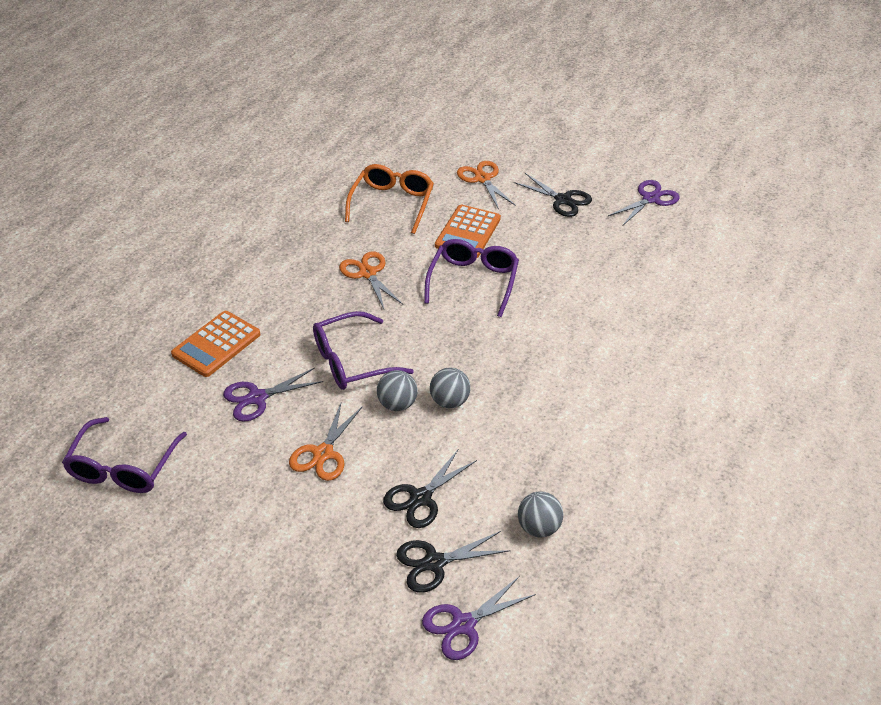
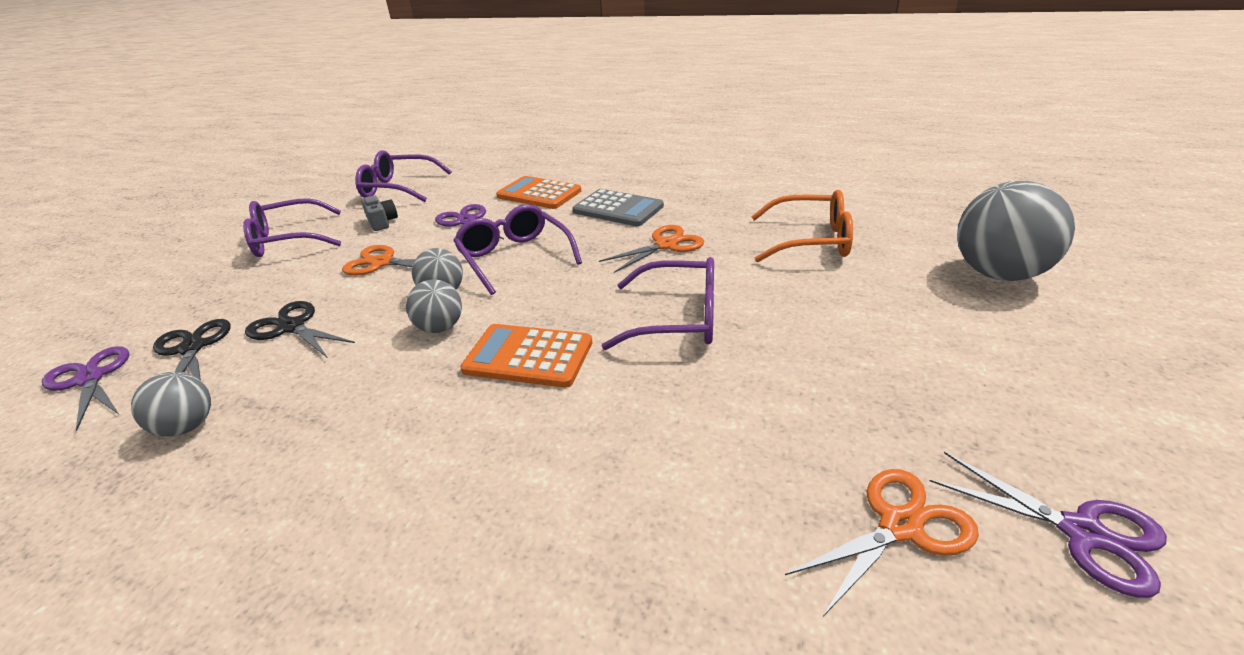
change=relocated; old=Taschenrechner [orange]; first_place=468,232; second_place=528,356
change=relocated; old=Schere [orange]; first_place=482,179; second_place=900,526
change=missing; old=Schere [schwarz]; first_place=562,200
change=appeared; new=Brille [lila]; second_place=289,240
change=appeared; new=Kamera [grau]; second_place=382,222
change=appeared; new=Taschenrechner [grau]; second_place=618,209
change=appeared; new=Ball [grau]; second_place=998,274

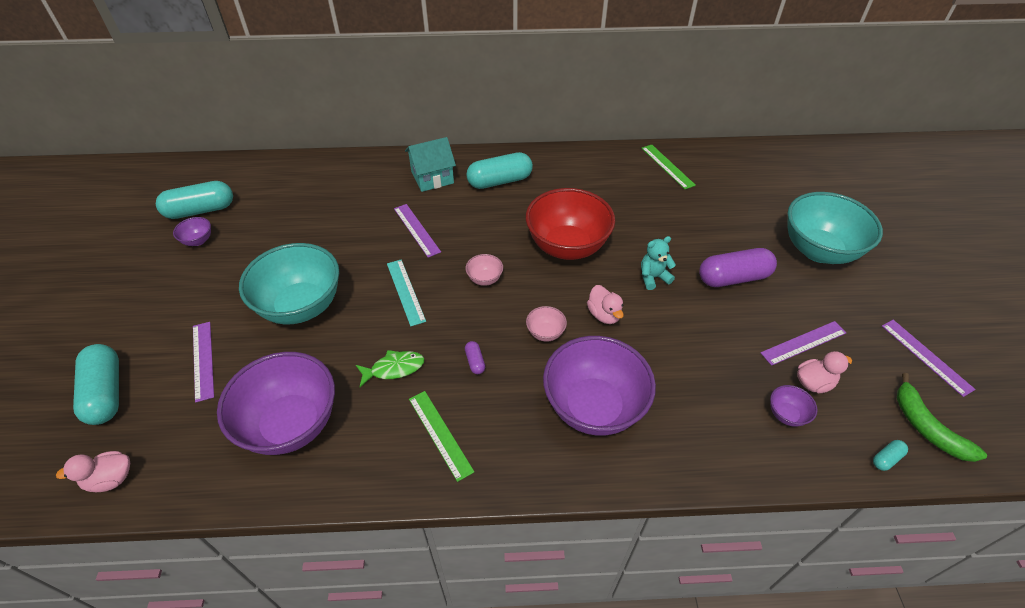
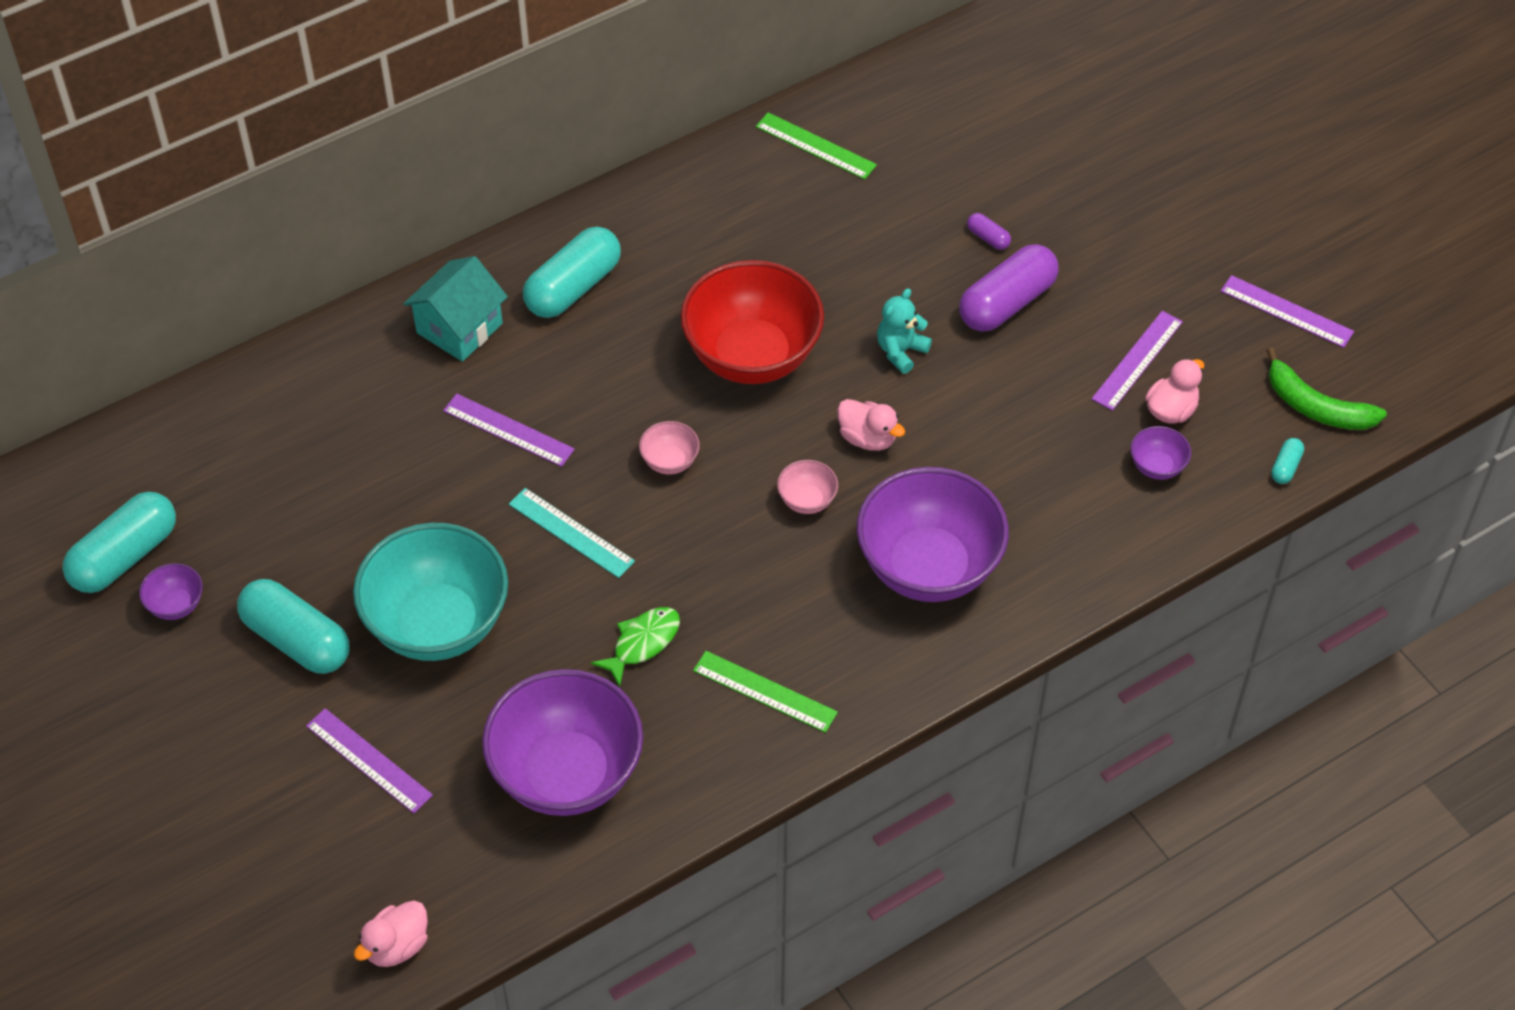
change=relocated; old=Kapsel [türkis]; first_place=106,393; second_place=297,640
change=relocated; old=Kapsel [lila]; first_place=475,361; second_place=988,238
change=missing; old=Schüssel [türkis]; first_place=818,250

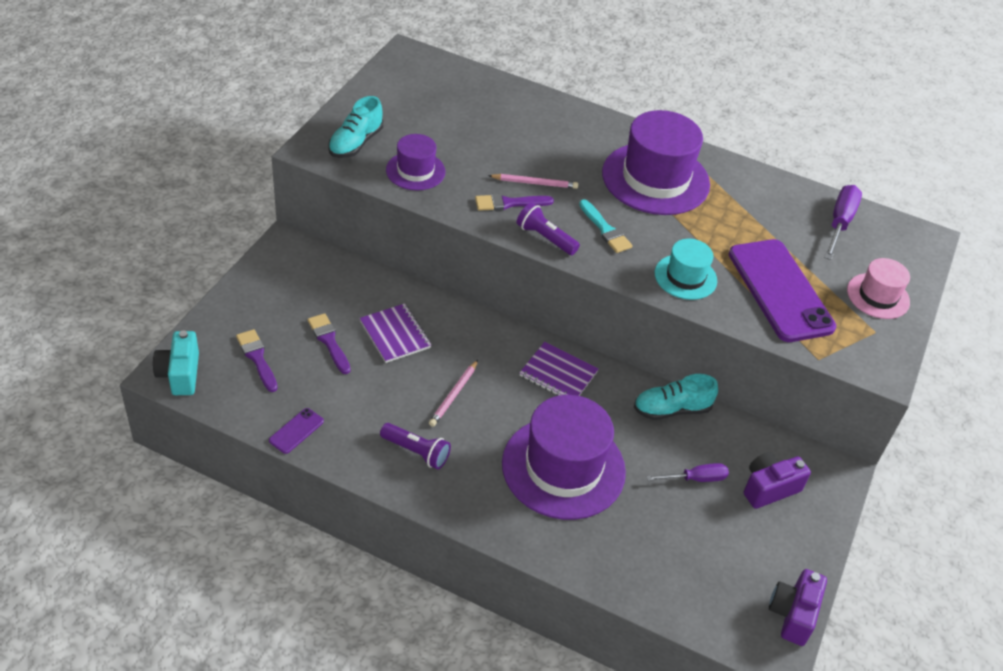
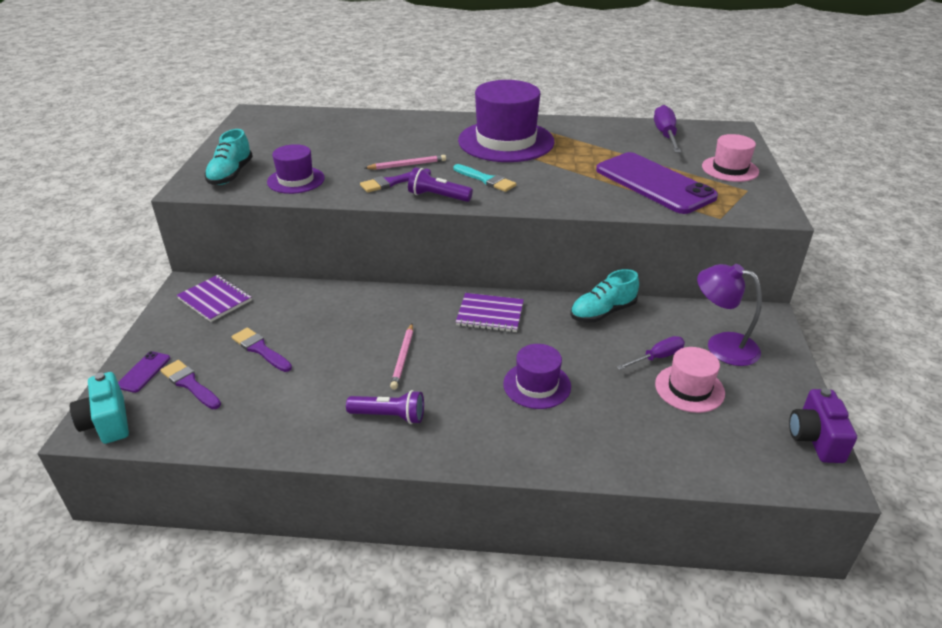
change=relocated; old=Handy [lila]; first_place=296,431; second_place=144,372
change=relocated; old=Notizbuch [lila]; first_place=395,334; second_place=215,300
change=size; old=Hut [lila]; first_place=563,467; second_place=537,385; factor=0.54
change=missing; old=Hut [türkis]; first_place=685,277
change=exchanged; old=Kamera [lila]; new=Lampe [lila]; first_place=769,488; second_place=721,345
change=appeared; new=Hut [rosa]; second_place=689,388

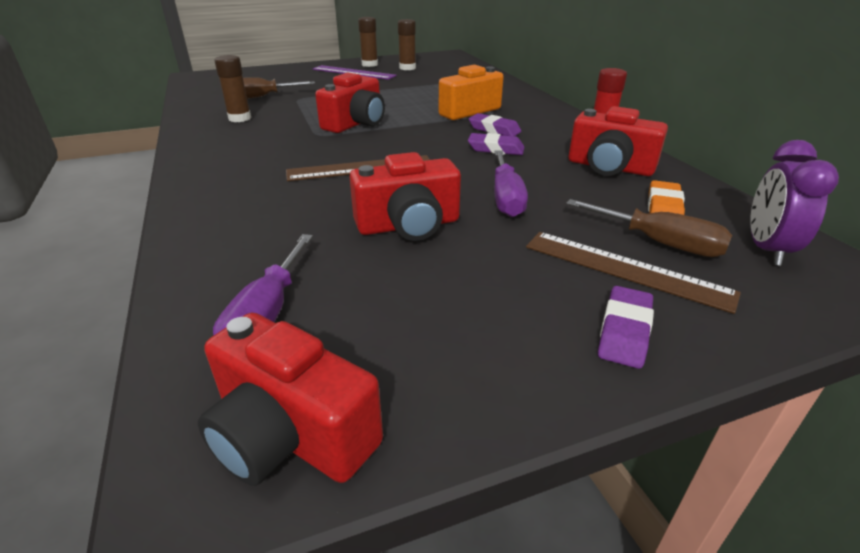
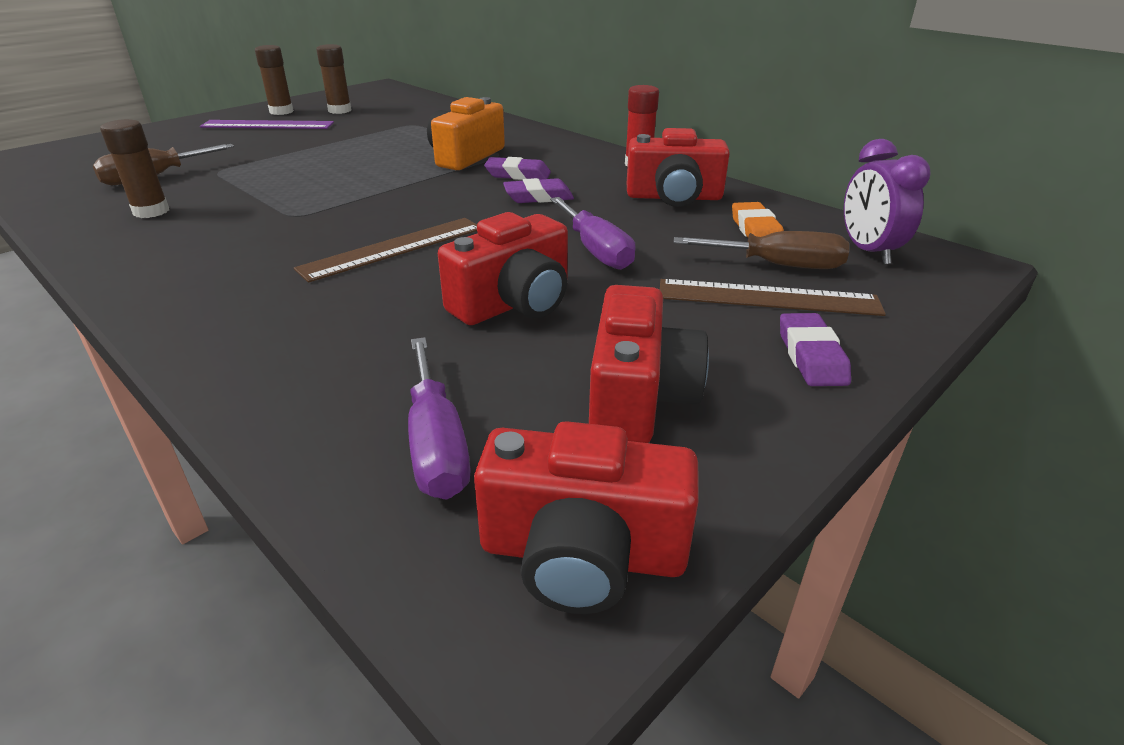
change=relocated; old=Kamera [rot]; first_place=356,123; second_place=638,396

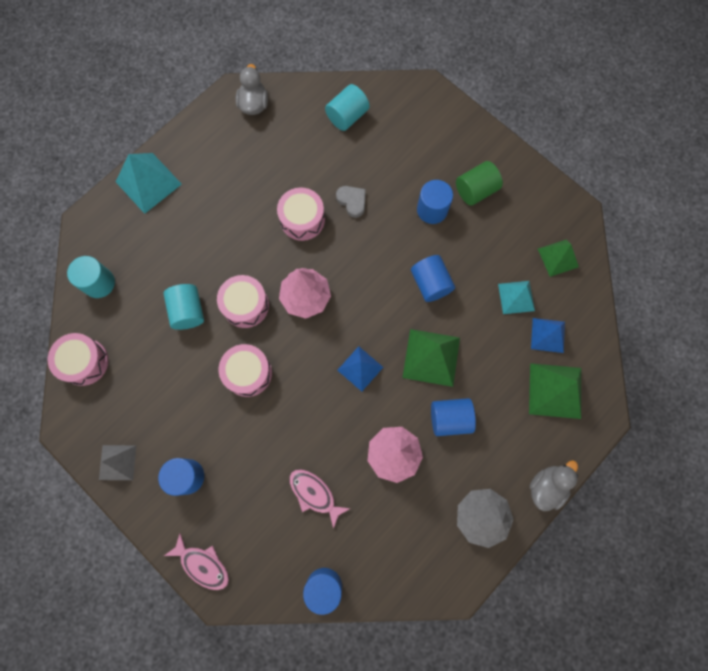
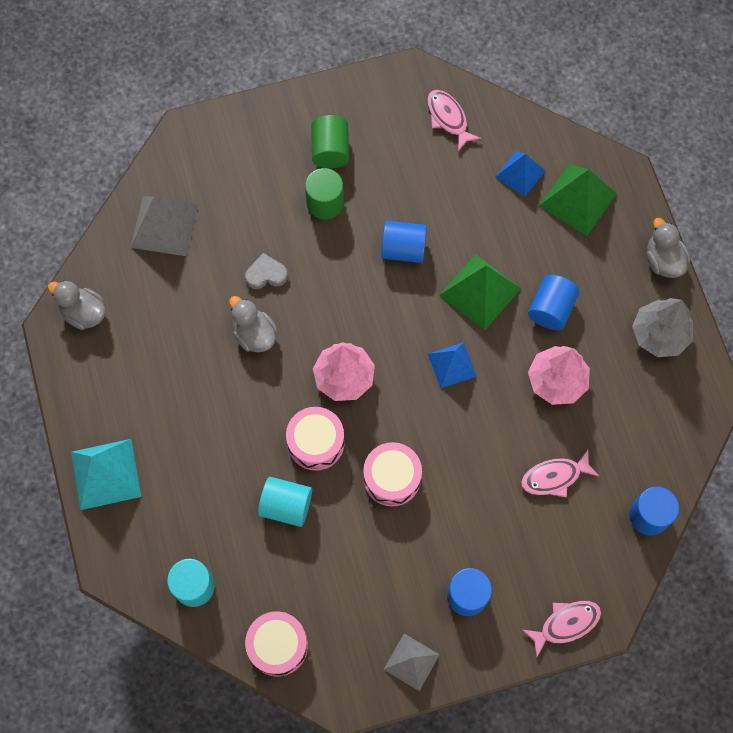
change=exchanged; old=Trommel [rosa]; new=Ente [grau]; first_place=302,219; second_place=254,335
change=exchanged; old=Vollzylinder [türkis]; new=Pyramide [grau]; first_place=347,116; second_place=164,226
change=colour; old=Vollzylinder [blau]; new=Vollzylinder [grün]; first_place=432,210; second_place=325,203
change=missing; old=Pyramide [türkis]; first_place=516,297
change=exchanged; old=Pyramide [grün]; new=Fisch [rosa]; first_place=558,257; second_place=448,118

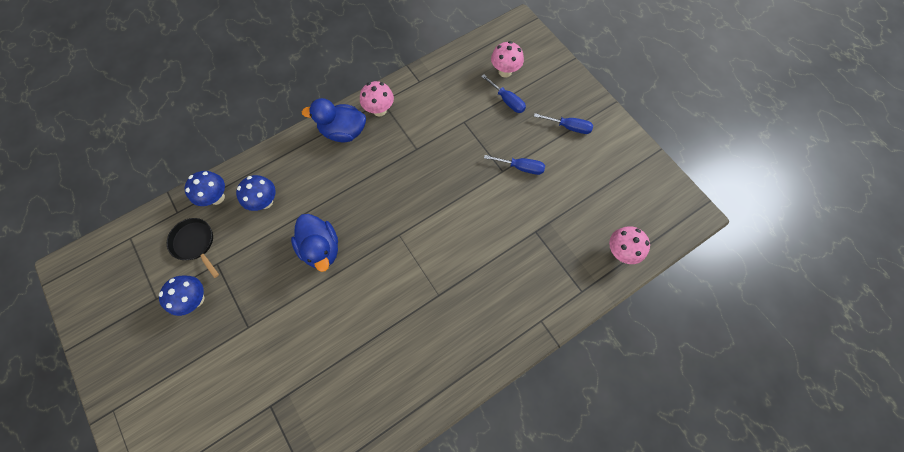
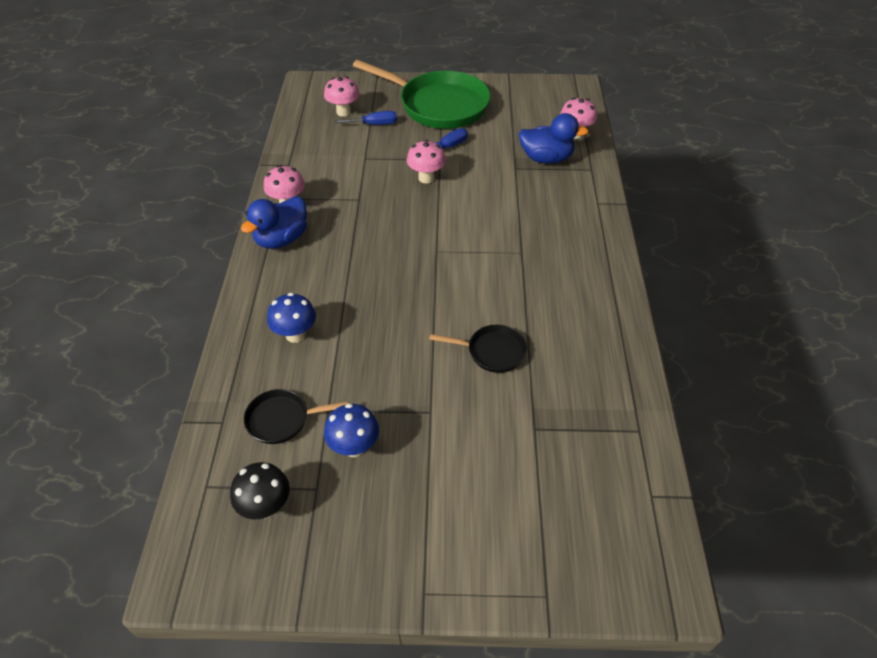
change=missing; old=Pilz [blau]; first_place=217,197
change=relocated; old=Ente [blau]; first_place=321,248; second_place=546,158
change=exchanged; old=Schraubenzieher [blau]; new=Pfanne [grün]; first_place=568,127; second_place=438,105
change=appeared; new=Pilz [schwarz]; second_place=266,507
change=appeared; new=Pilz [rosa]; second_place=426,178
change=appeared; new=Pfanne [schwarz]; second_place=492,352

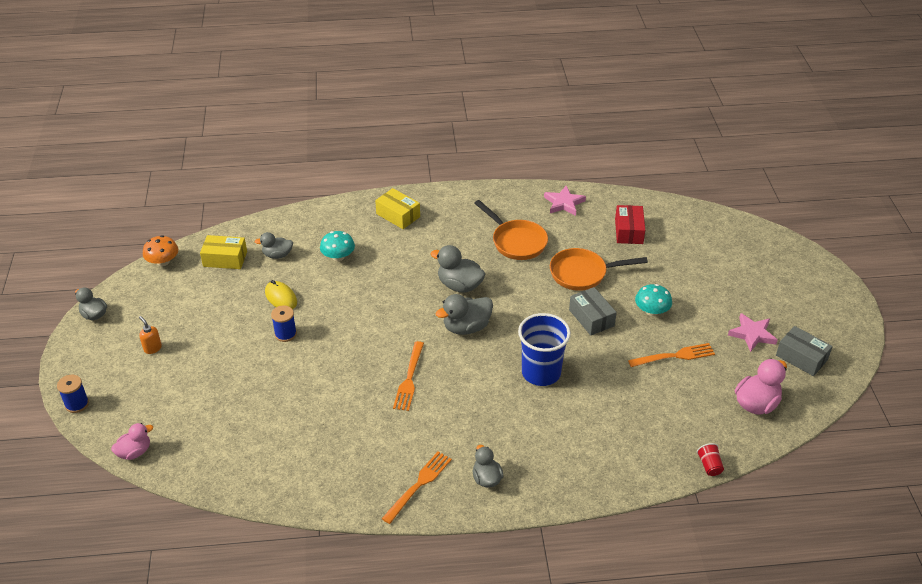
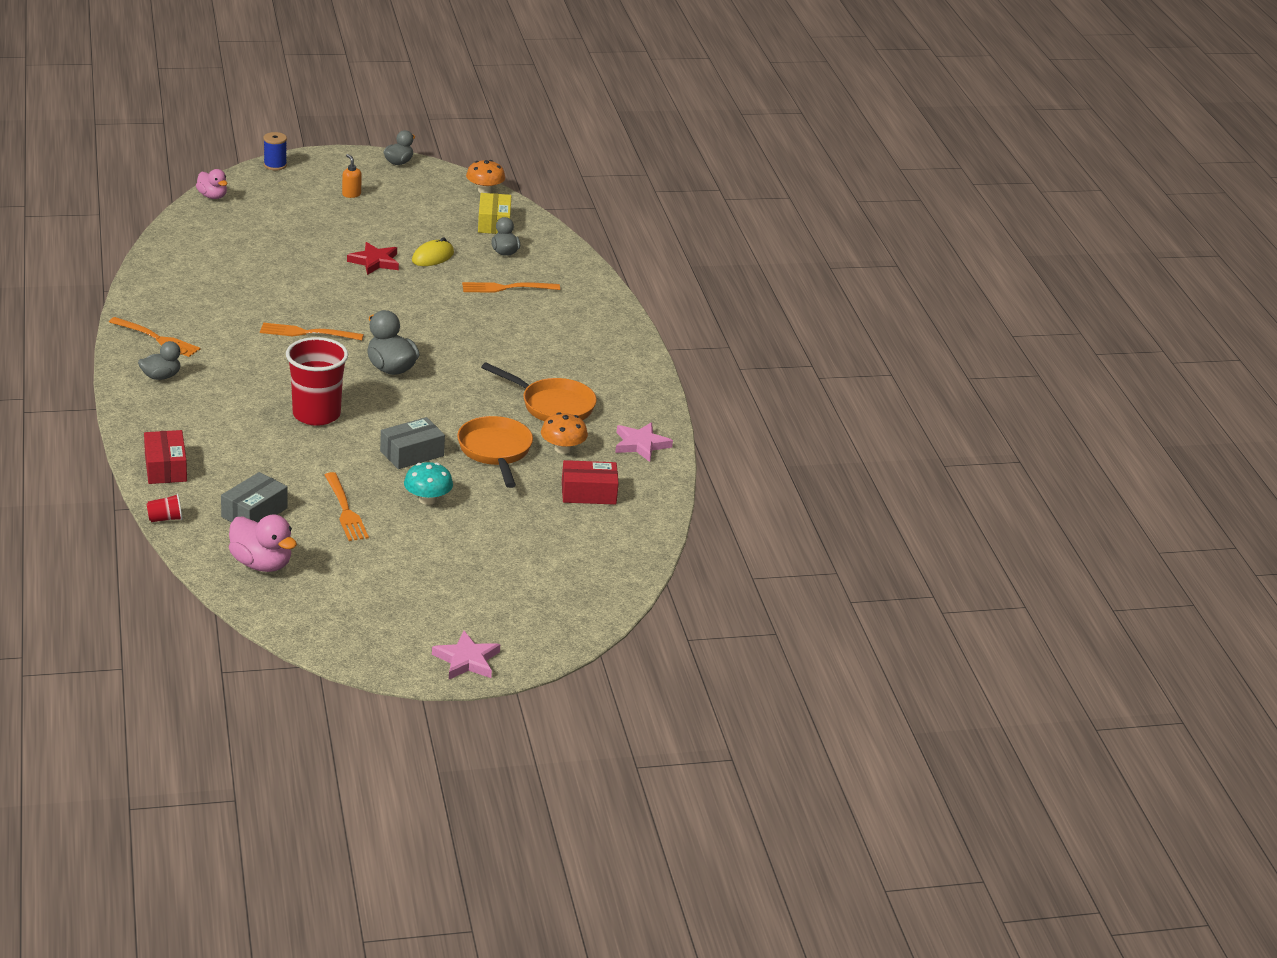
change=spun; old=Seifenspender [orange]; first_place=152,348; second_place=351,194; degrees=-75
change=exchanged; old=Garnrolle [blau]; new=Stern [rot]; first_place=285,334; second_place=375,262
change=exchanged; old=Pilz [türkis]; new=Gabel [orange]; first_place=338,256; second_place=506,288
change=missing; old=Schachtel [gelb]; first_place=398,215
change=missing; old=Ente [grau]; first_place=459,285
change=spun; old=Pfanne [orange]; first_place=516,241; second_place=552,405; degrees=-105
change=colour; old=Becher [blau]; new=Becher [rot]; first_place=541,372; second_place=316,414
change=relocated; old=Stern [rosa]; first_place=752,334; second_place=466,660
change=relocated; old=Schachtel [grau]; first_place=801,357; second_place=254,512
change=appeared; new=Schachtel [rot]; second_place=165,467
change=appeared; new=Pilz [orange]; second_place=563,449

